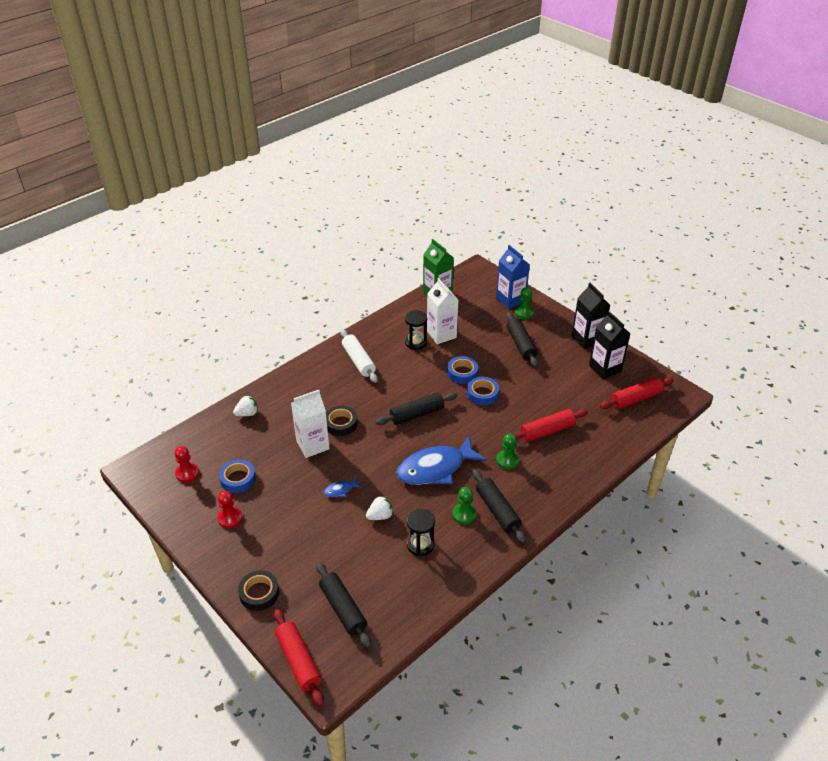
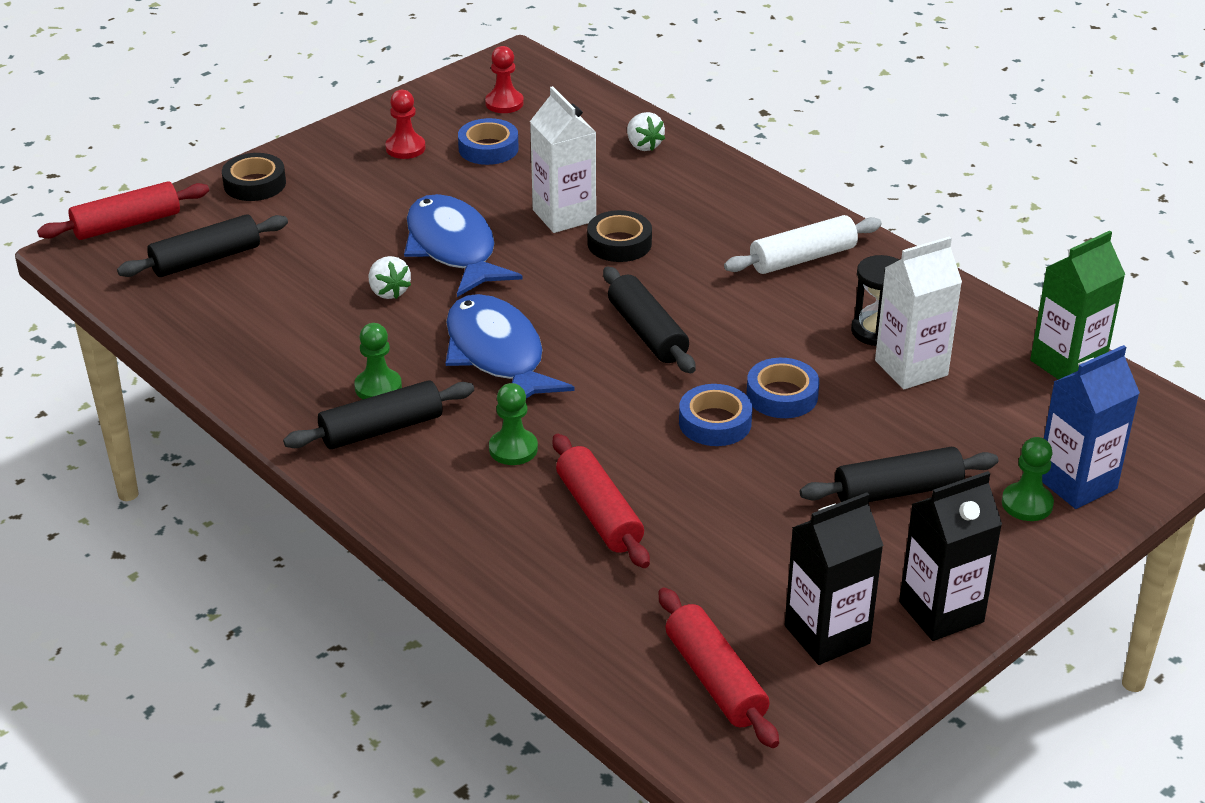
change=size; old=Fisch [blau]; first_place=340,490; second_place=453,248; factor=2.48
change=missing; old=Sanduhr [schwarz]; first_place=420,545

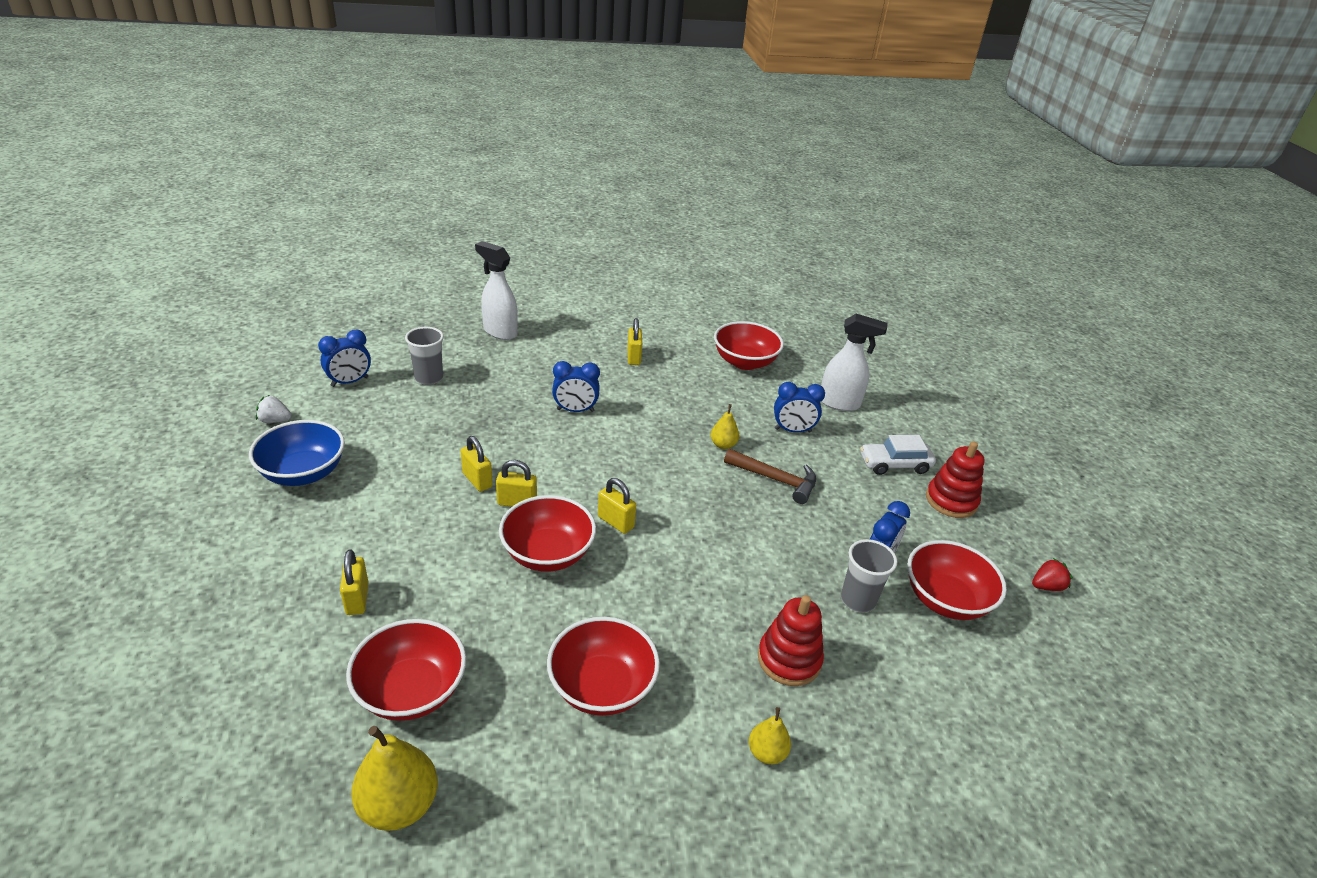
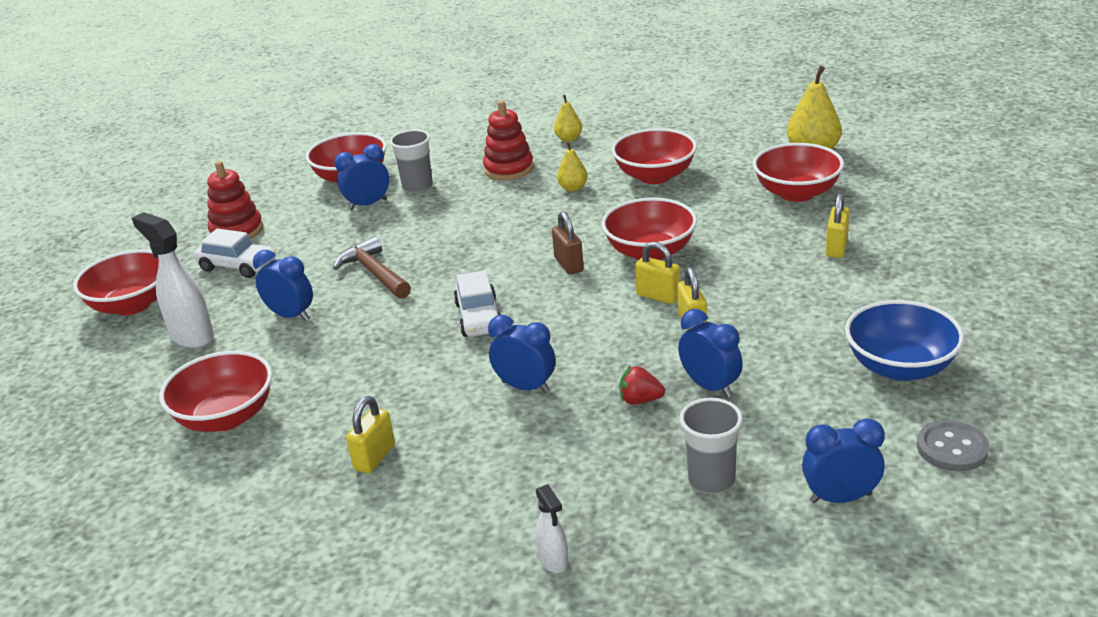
change=exchanged; old=Erdbeere [weiß]; new=Knopf [grau]; first_place=275,420; second_place=952,448
change=size; old=Sprühflasche [weiß]; first_place=499,332; second_place=554,561; factor=0.53
change=colour; old=Vorhängeschloss [gelb]; new=Vorhängeschloss [braun]; first_place=615,522; second_place=569,265
change=relocated; old=Birne [gelb]; first_place=723,445; second_place=573,188
change=relocated; old=Erdbeere [rot]; first_place=1046,586; second_place=640,400
change=appeared; new=Schüssel [rot]; second_place=132,305
change=appeared; new=Auto [weiß]; second_place=479,317
change=appeared; new=Wecker [blau]; second_place=710,386

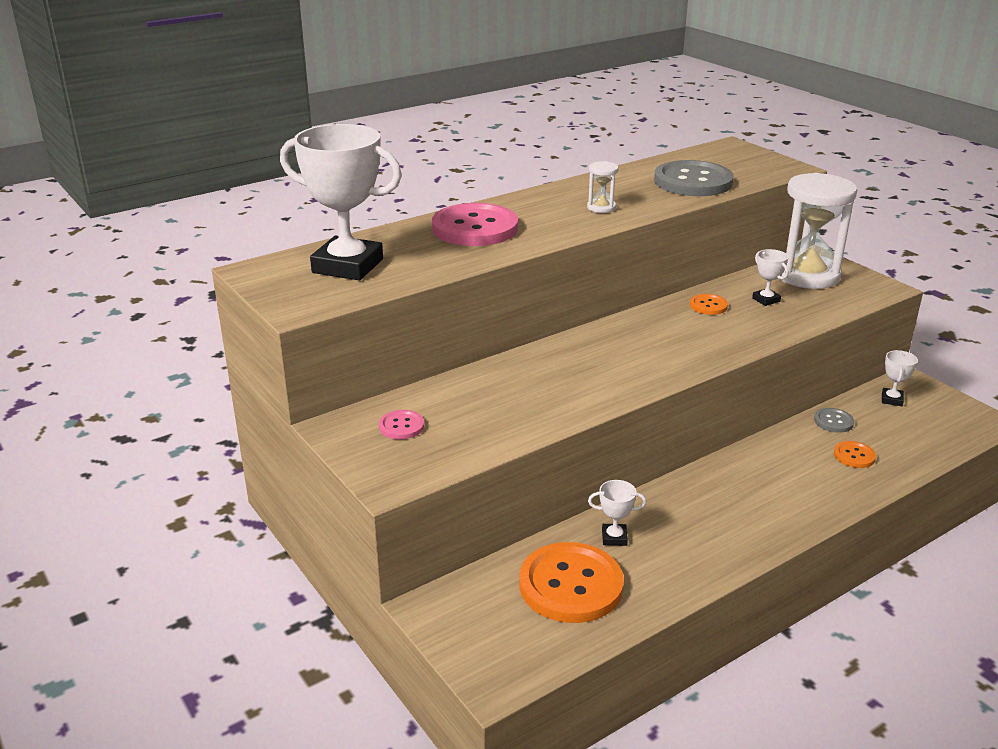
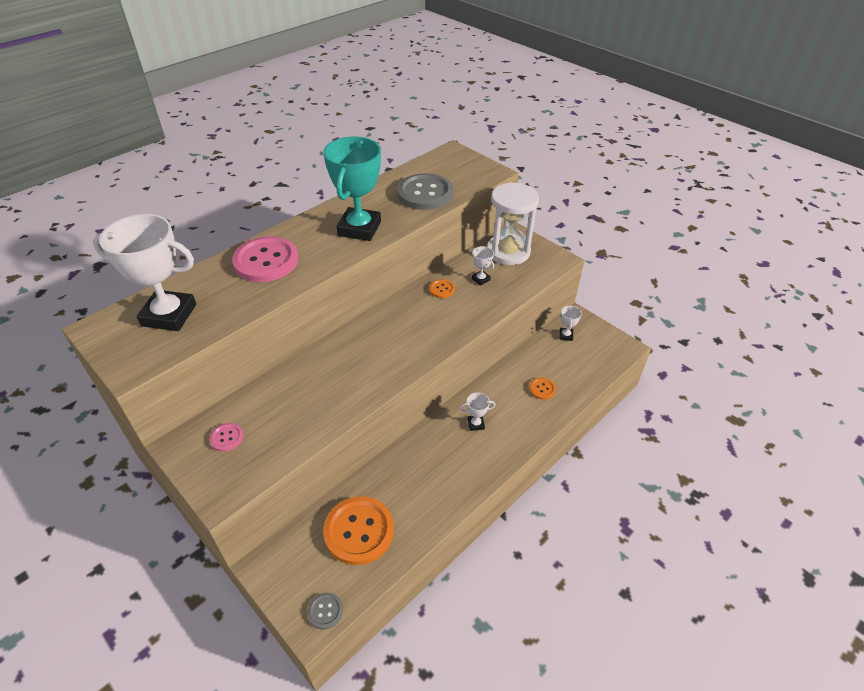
change=exchanged; old=Sanduhr [weiß]; new=Pokal [türkis]; first_place=601,207; second_place=359,229
change=relocated; old=Pokal [weiß]; first_place=614,538; second_place=475,424
change=relocated; old=Knopf [grau]; first_place=833,421; second_place=325,611

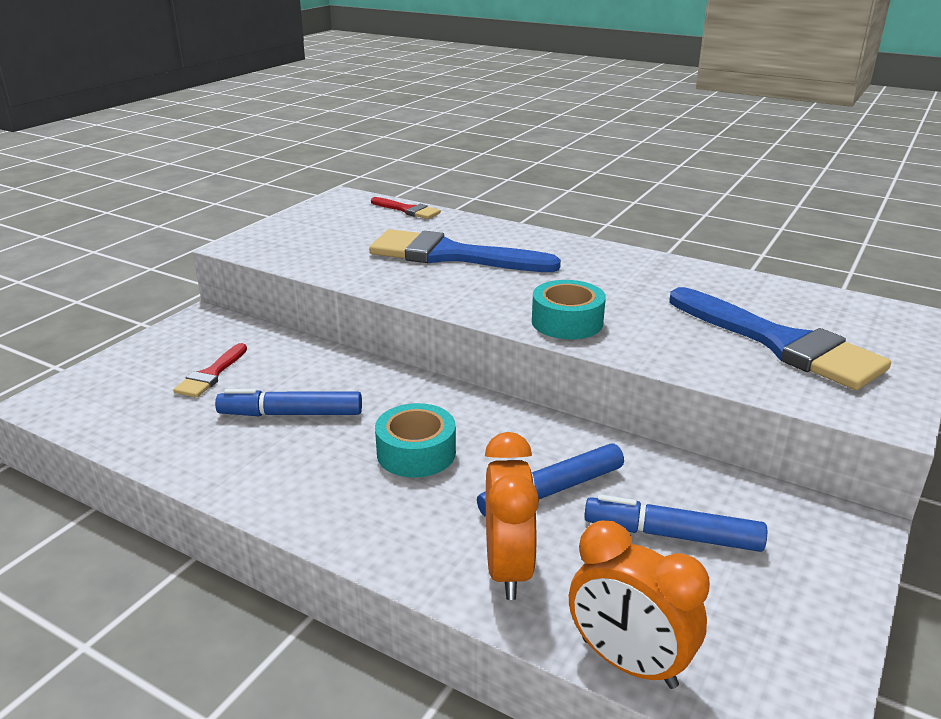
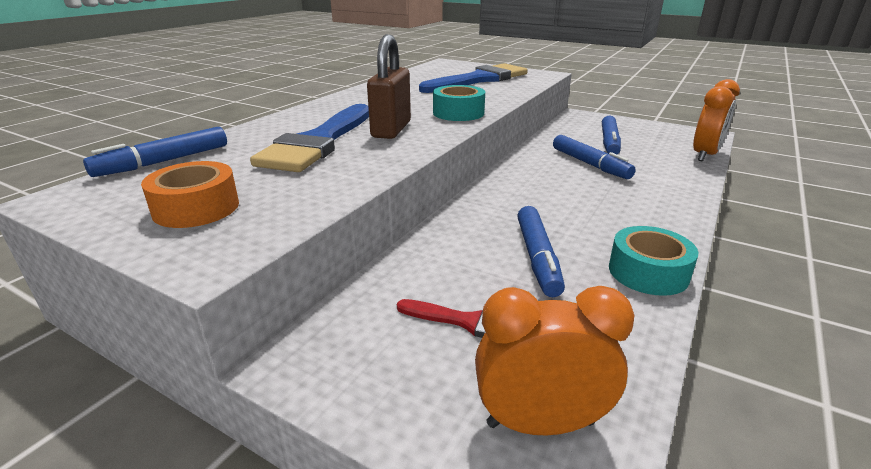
change=exchanged; old=Pinsel [rot]; new=Filzstift [blau]; first_place=408,210; second_place=164,161
change=relocated; old=Klebeband [türkis]; first_place=416,453; second_place=648,272
change=relocated; old=Wecker [orange]; first_place=508,569; second_place=540,423
change=appeared; new=Klebeband [orange]; second_place=196,208
change=appeared; new=Vorhängeschloss [braun]; second_place=391,130

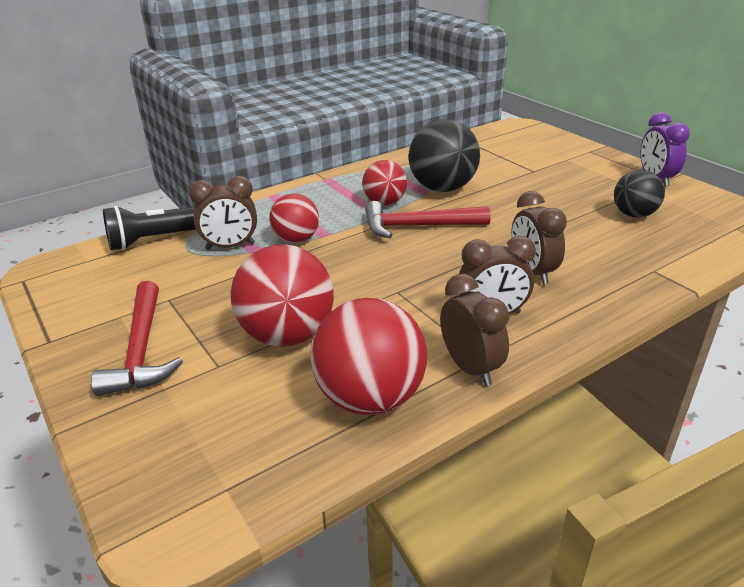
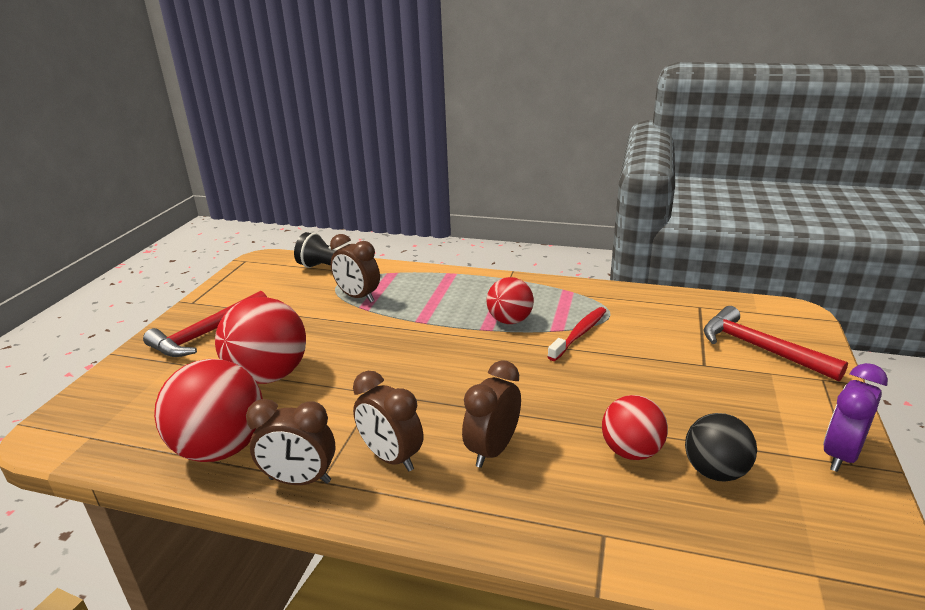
change=relocated; old=Ball [rot]; first_place=296,239; second_place=631,451
change=relocated; old=Hammer [rot]; first_place=418,226; second_place=760,349
change=exchanged; old=Ball [schwarz]; new=Zahnbürste [rot]; first_place=442,188; second_place=579,334
change=spun; old=Wecker [braun]; first_place=470,368; second_place=300,480; degrees=75

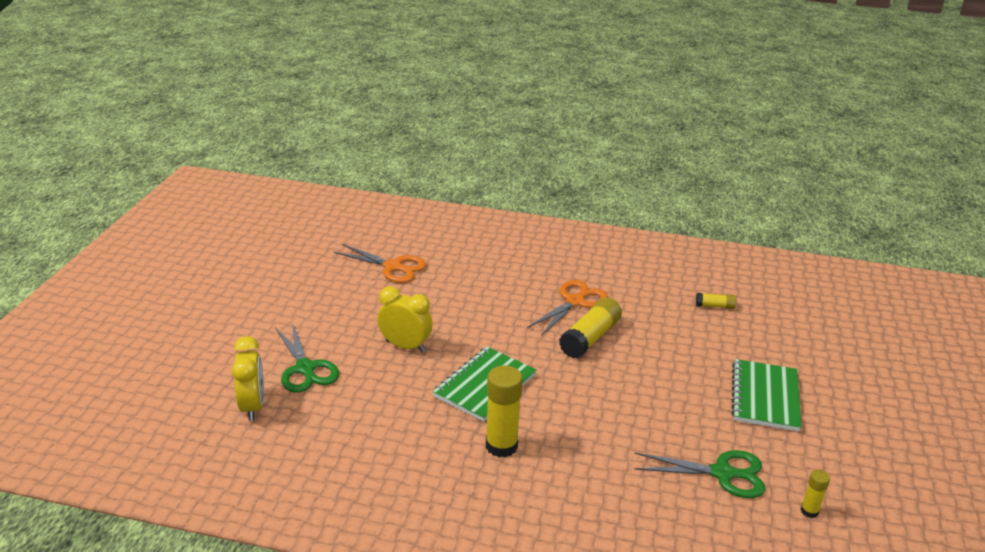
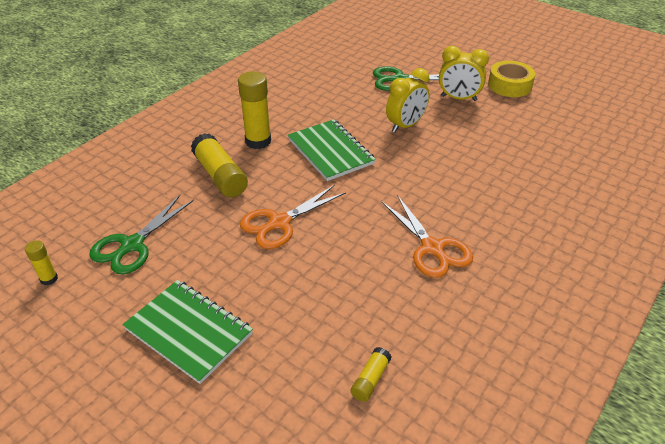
change=relocated; old=Wecker [gelb]; first_place=252,406; second_place=458,98
change=relocated; old=Schere [orange]; first_place=393,267; second_place=279,223
change=relocated; old=Klebestift [gelb]; first_place=590,338; second_place=220,176
change=appeared; new=Klebeband [gelb]; second_place=509,85

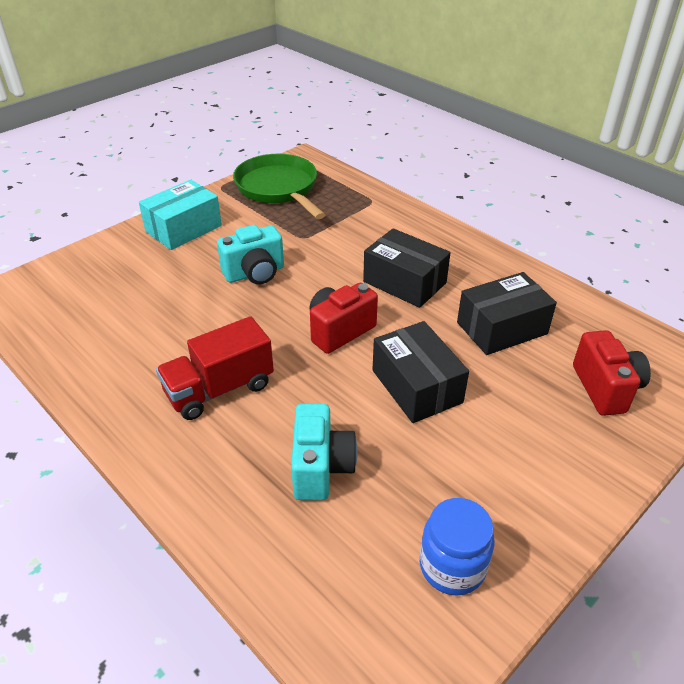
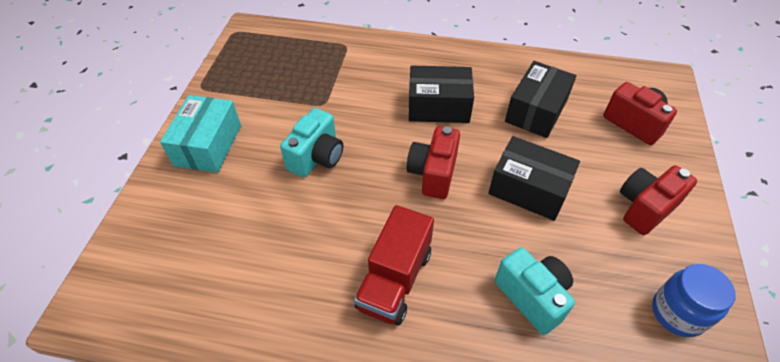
change=missing; old=Pfanne [grün]; first_place=279,188
change=appeared; new=Kamera [rot]; second_place=644,208

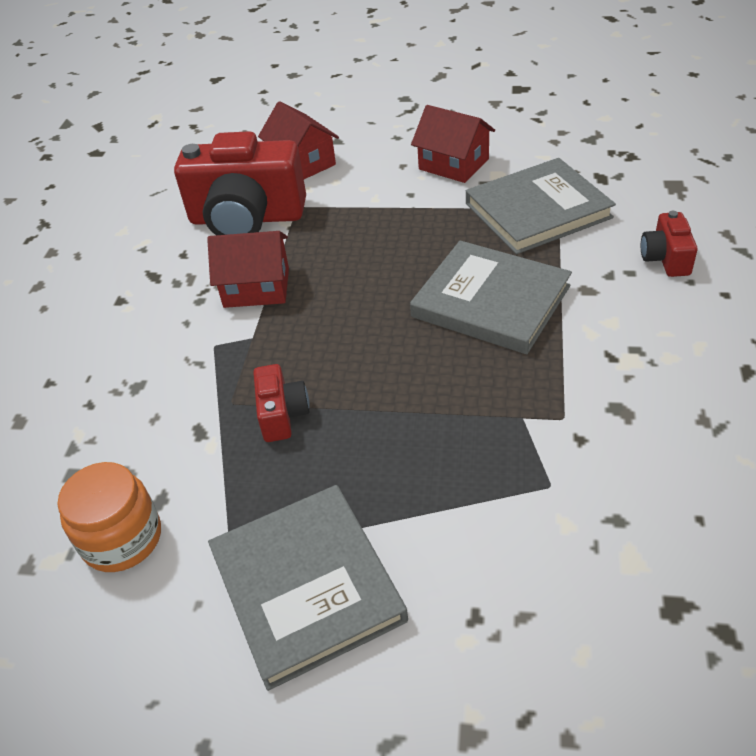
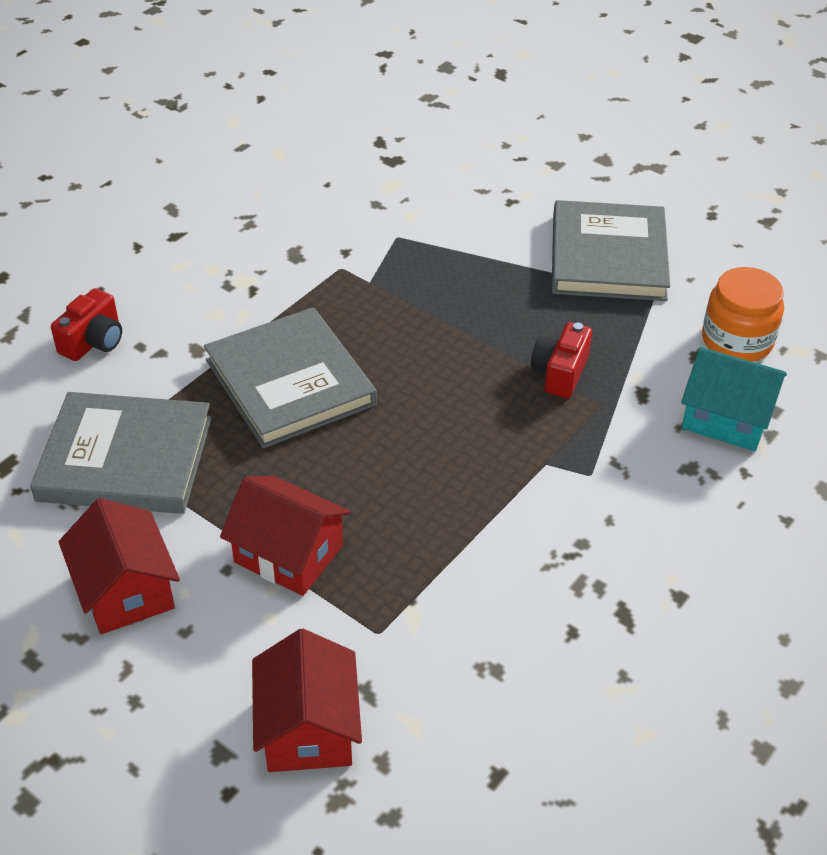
change=missing; old=Kamera [rot]; first_place=247,218
change=relocated; old=Haus [rot]; first_place=256,287; second_place=288,554
change=appeared; new=Haus [türkis]; second_place=726,418

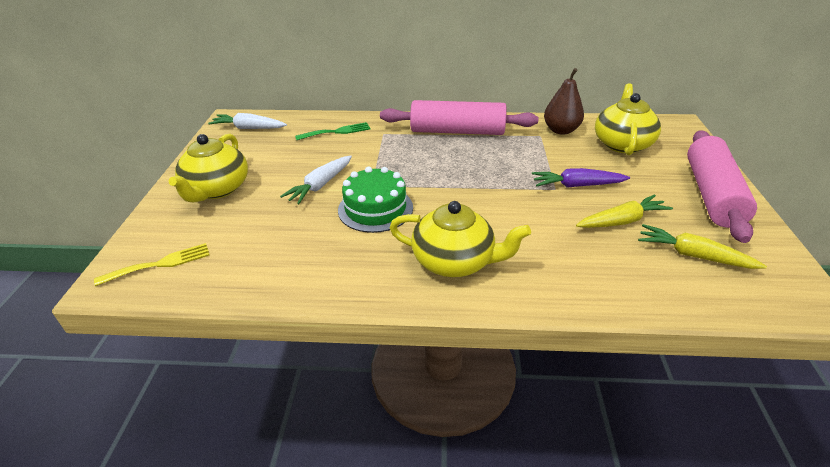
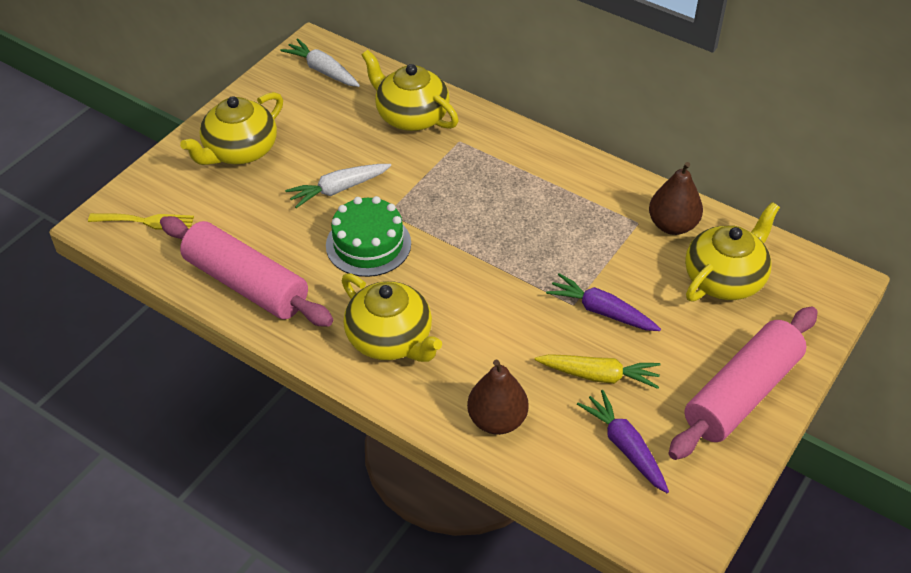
change=exchanged; old=Gabel [grün]; new=Teekanne [gelb]; first_place=337,132; second_place=411,116
change=relocated; old=Nudelholz [rosa]; first_place=457,131; second_place=246,284
change=colour; old=Karotte [gelb]; new=Karotte [lila]; first_place=693,255; second_place=624,446
change=appeared; new=Birne [braun]; second_place=497,420

